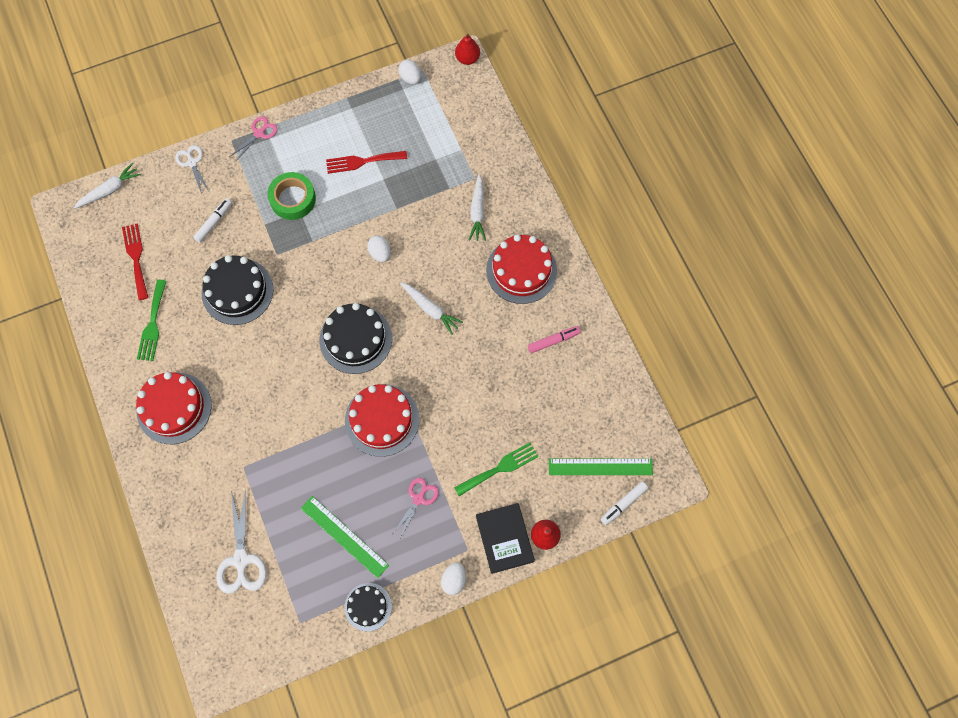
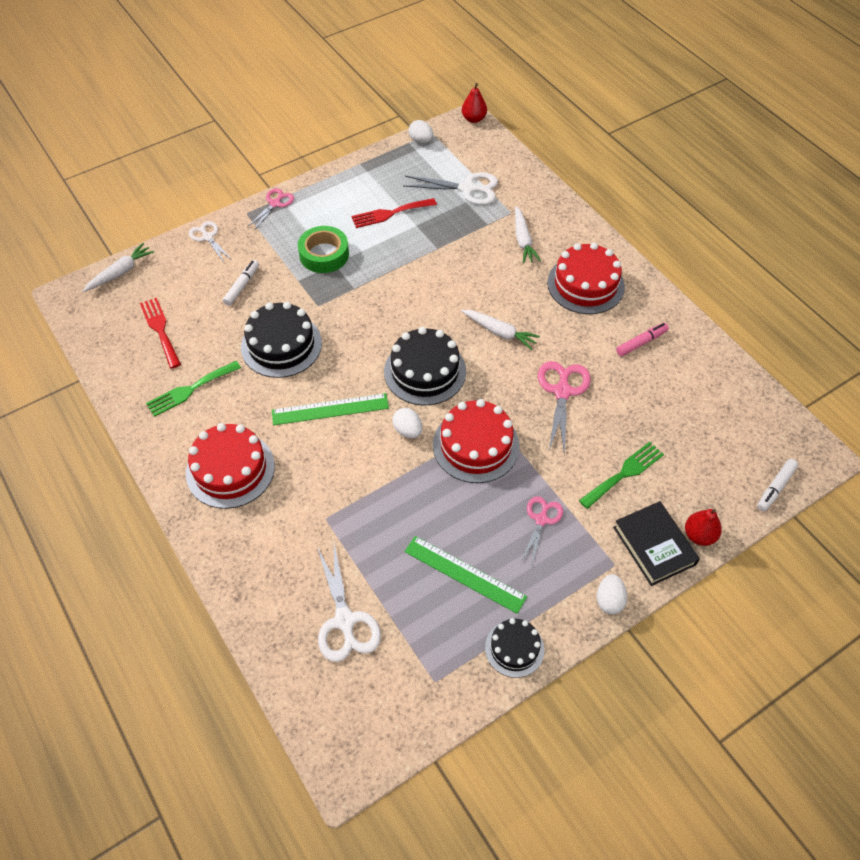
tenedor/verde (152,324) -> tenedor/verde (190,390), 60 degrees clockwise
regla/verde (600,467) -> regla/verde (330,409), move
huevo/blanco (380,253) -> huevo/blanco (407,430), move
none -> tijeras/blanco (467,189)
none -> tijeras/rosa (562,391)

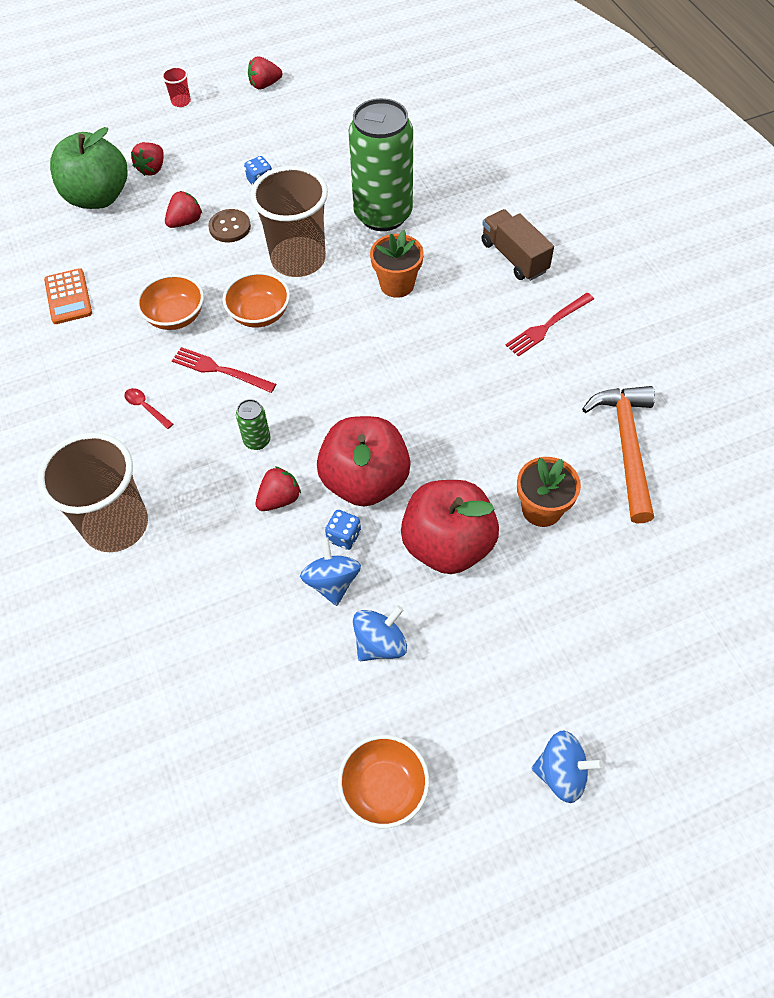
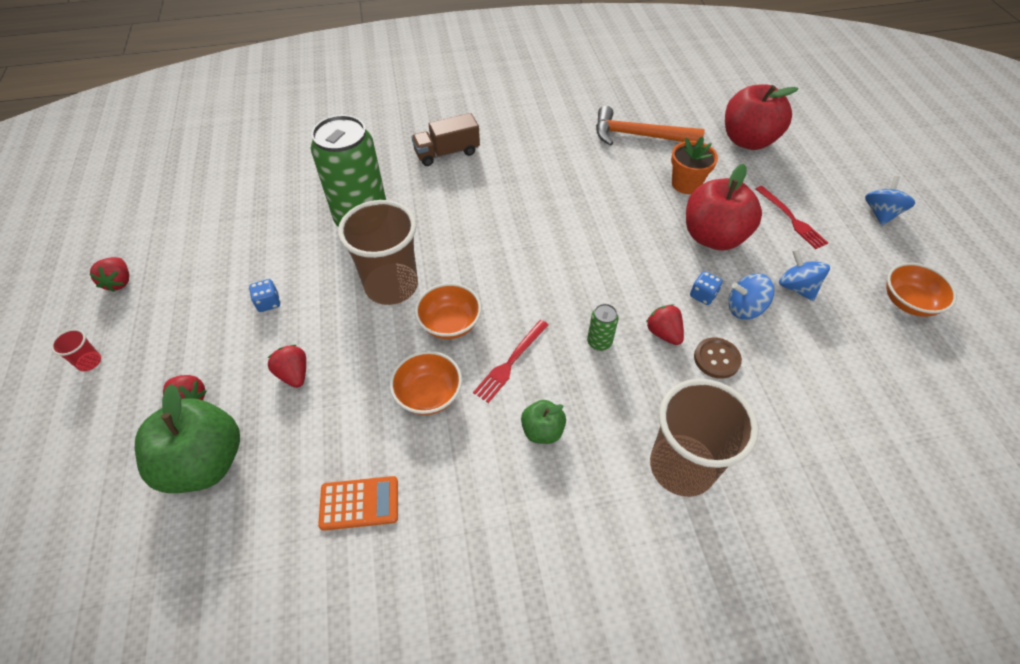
cuchara/rojo (146,407) -> manzana/verde (542,431)
botón/marrón (230,227) -> botón/marrón (716,359), move
manzana/rojo (365,481) -> manzana/rojo (747,140), move
tenedor/rojo (548,325) -> tenedor/rojo (791,219), move
maceta/naranja (397,284) -> none

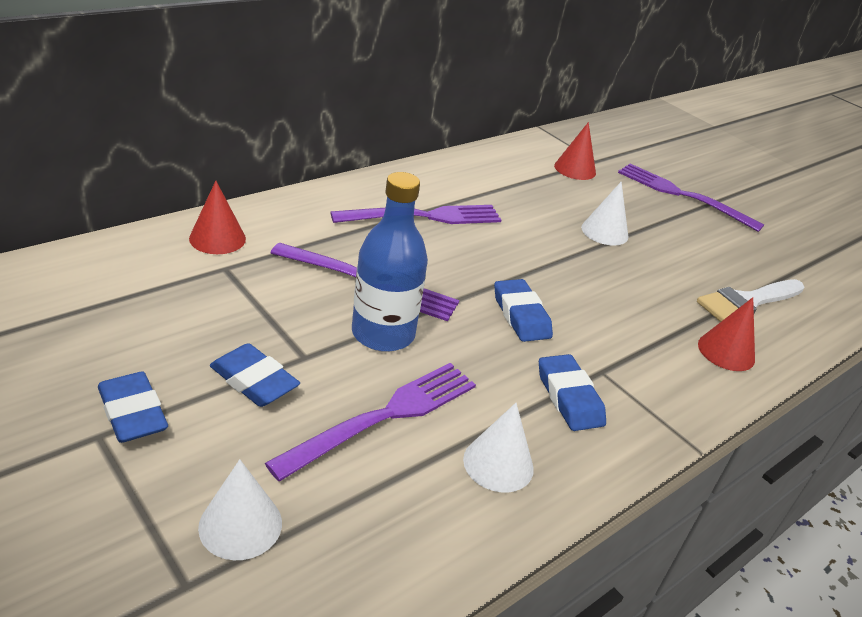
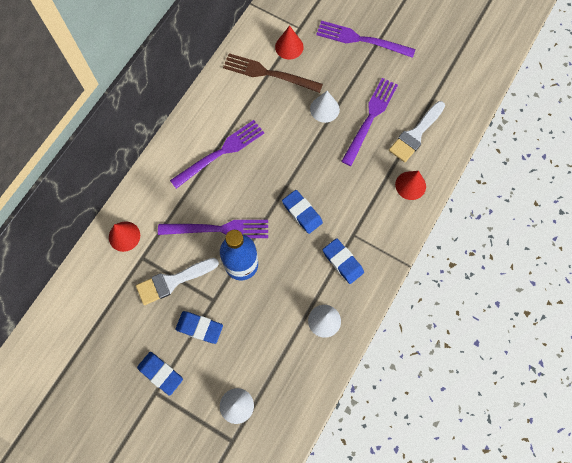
none -> pincel/blanco (173,281)
none -> tenedor/marrón (268,73)
tenedor/morado (384,416) -> tenedor/morado (370,118), move

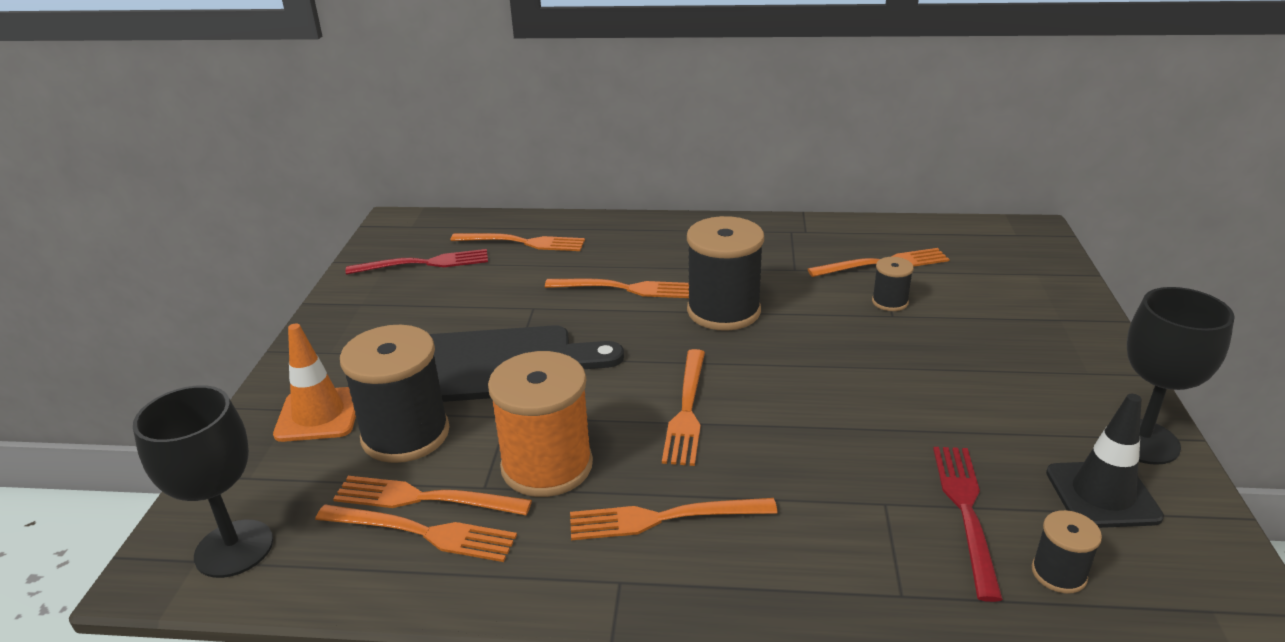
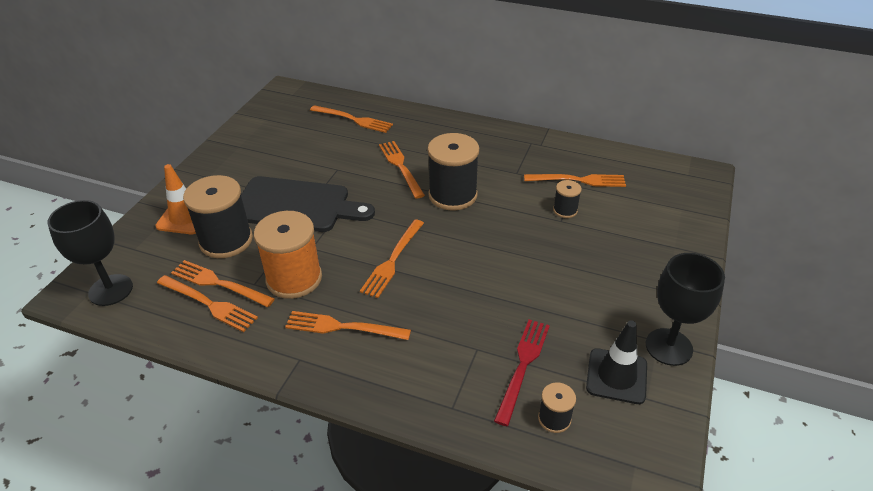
tenedor/naranja (626,288) -> tenedor/naranja (400,166), 135 degrees counterclockwise
tenedor/rojo (425,263) -> none

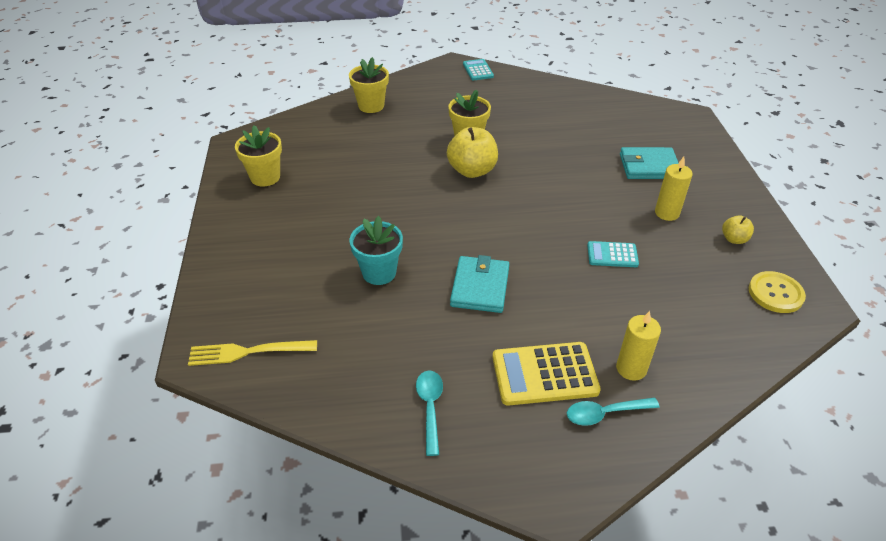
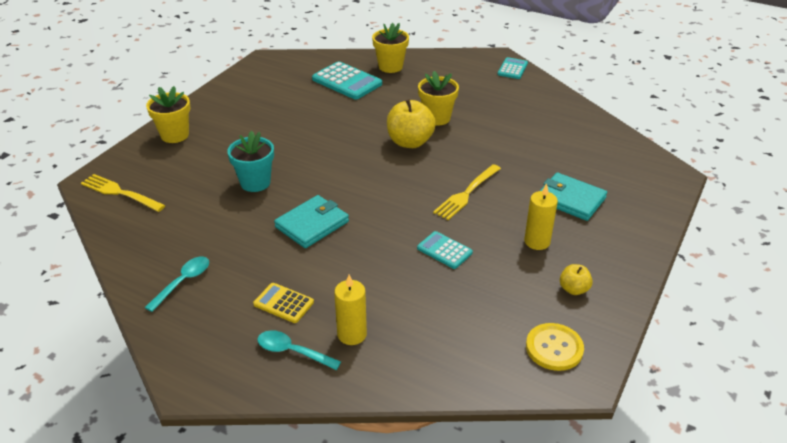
maceta/amarillo (265,177) -> maceta/amarillo (175,135), move
calculadora/amarillo (544,374) -> calculadora/amarillo (283,303), x0.58
none -> calculadora/turquesa (347,81)
none -> tenedor/amarillo (466,194)

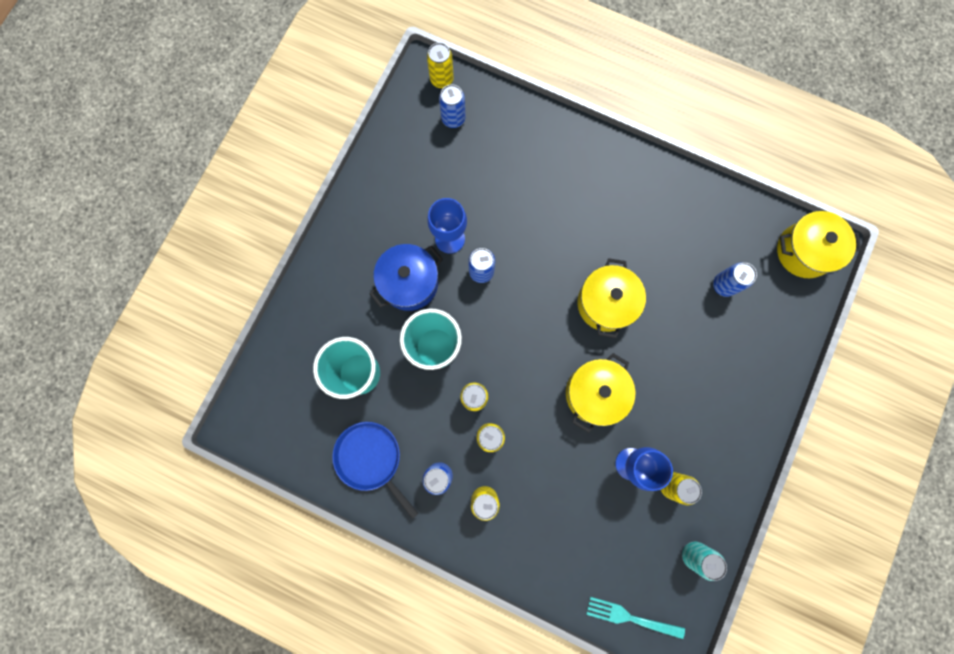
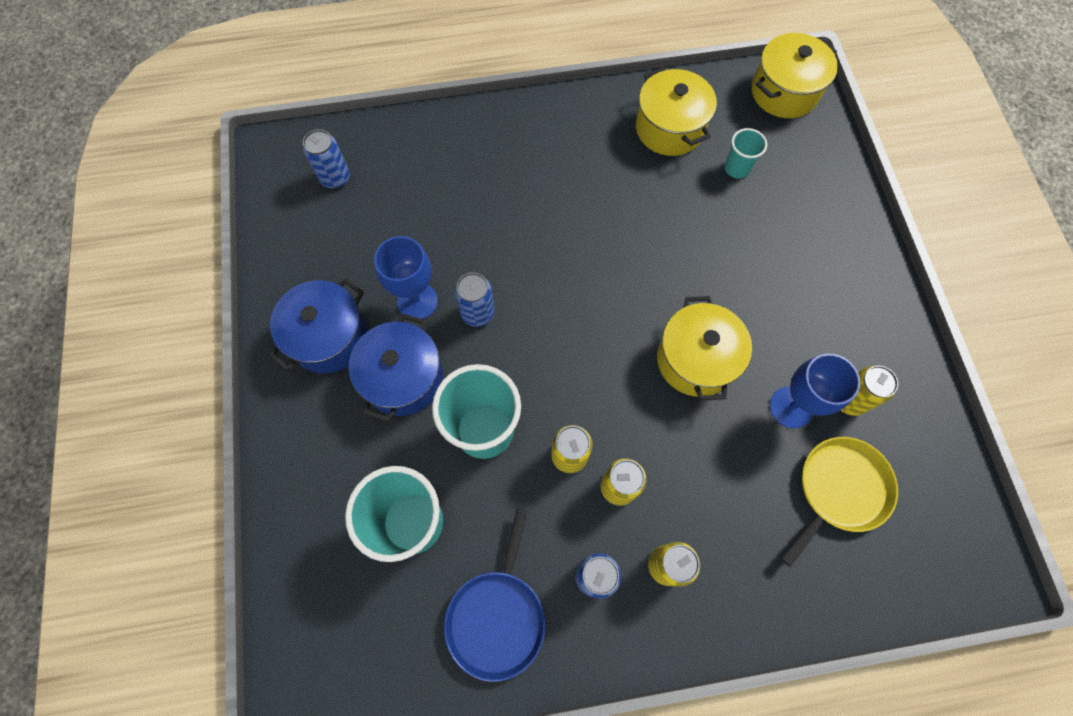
none -> olla/azul (329,337)
sartén/azul (371,458) -> sartén/azul (497,617), 90 degrees counterclockwise
olla/amarillo (605,303) -> olla/amarillo (669,128), move
lata/azul (723,285) -> vaso/turquesa (736,168)
none -> sartén/amarillo (839,489)
lata/amarillo (441,79) -> none
tenedor/turquesa (631,617) -> none
lata/turquesa (694,554) -> none

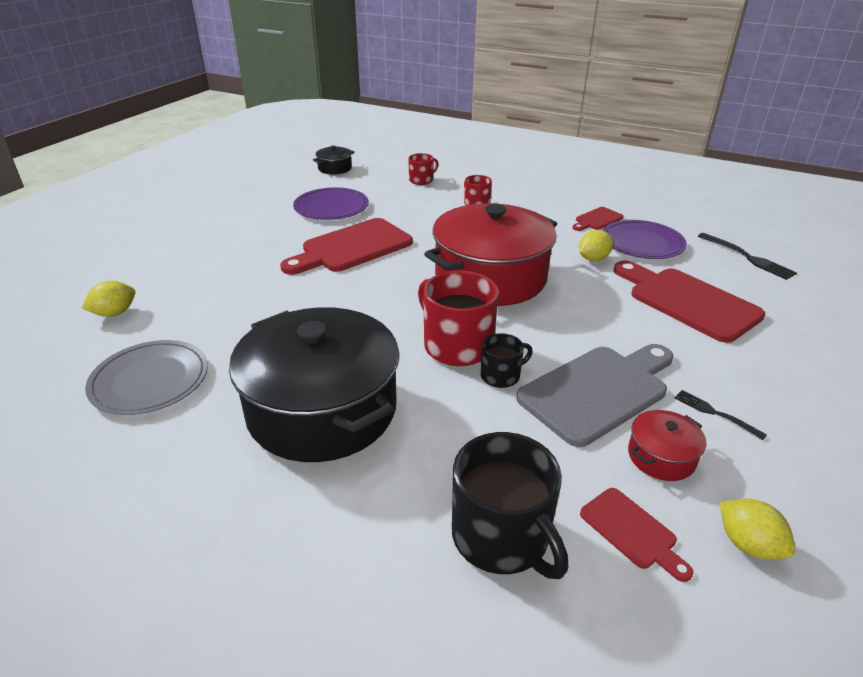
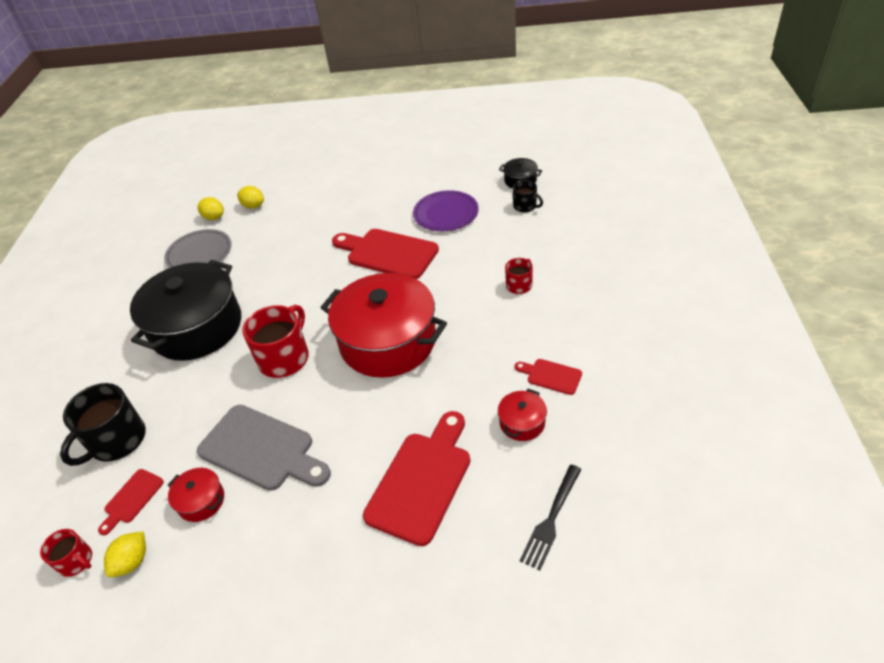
taza/rojo (421,180) -> taza/rojo (76,561), move
limón/amarillo (593,259) -> limón/amarillo (214,217), move
plato/morado (642,243) -> olla/rojo (522,423)
taza/negro (501,376) -> taza/negro (525,206), move
tenedor/negro (715,413) -> none

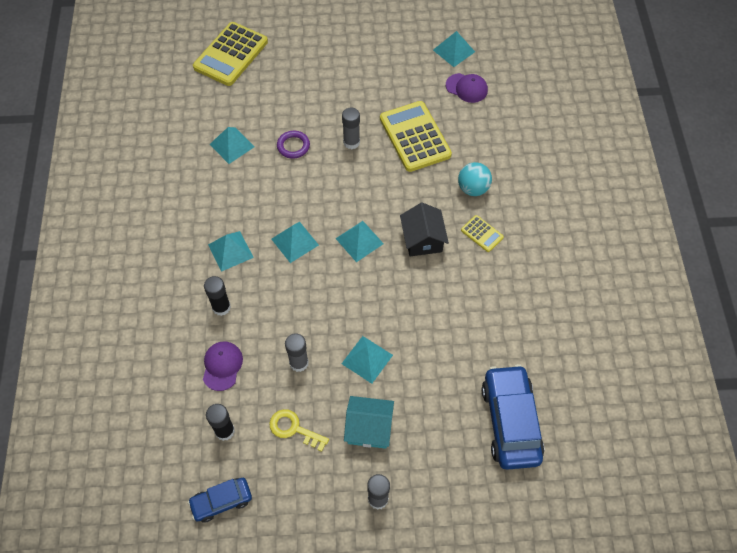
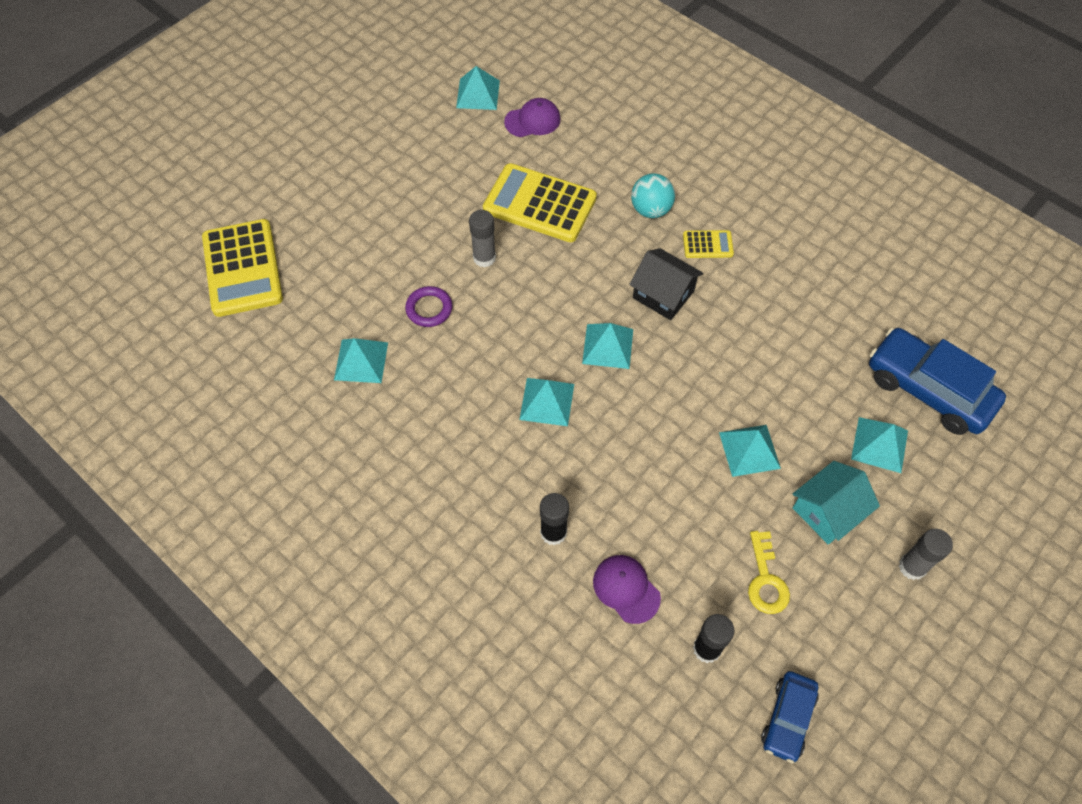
llave/amarillo (293,429) -> llave/amarillo (766,580), 75 degrees counterclockwise
pirámide/turquesa (230,251) -> pirámide/turquesa (879,444), move
barra de pegamento/gris (299,363) -> none

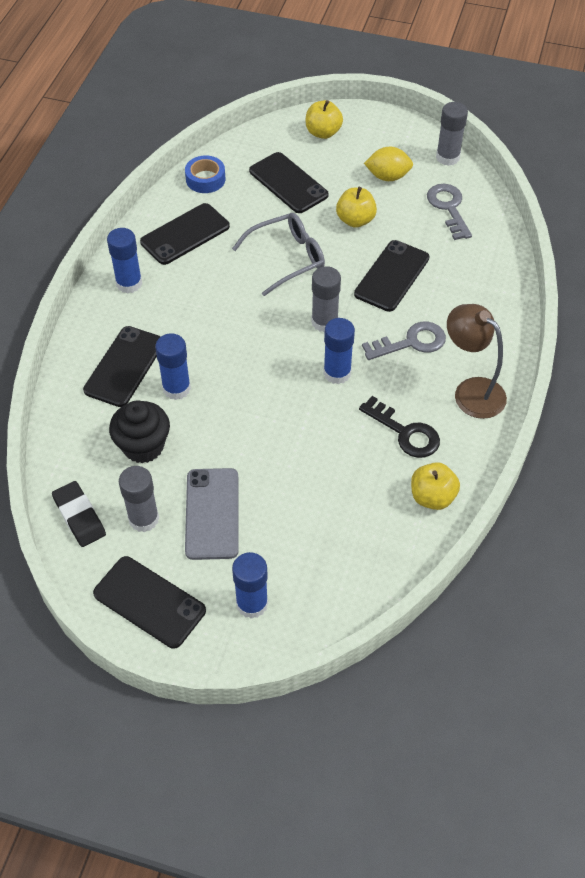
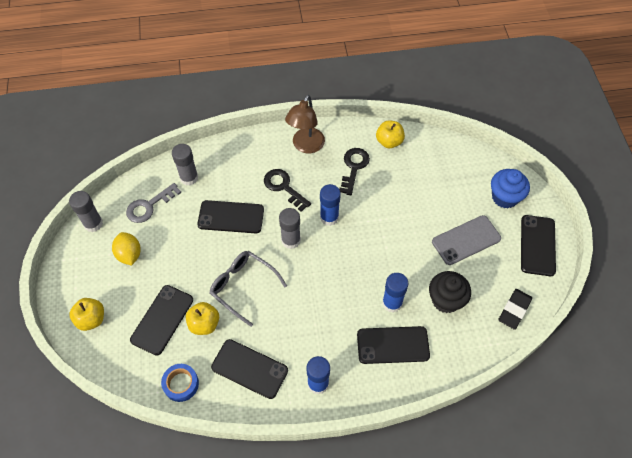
barra de pegamento/gris (144,519) -> barra de pegamento/gris (189,177), move
manzana/amarillo (355,220) -> manzana/amarillo (204,324), move
llave/gris (411,342) -> llave/negro (284,187)
barra de pegamento/azul (252,604) -> magdalena/azul (504,197)

